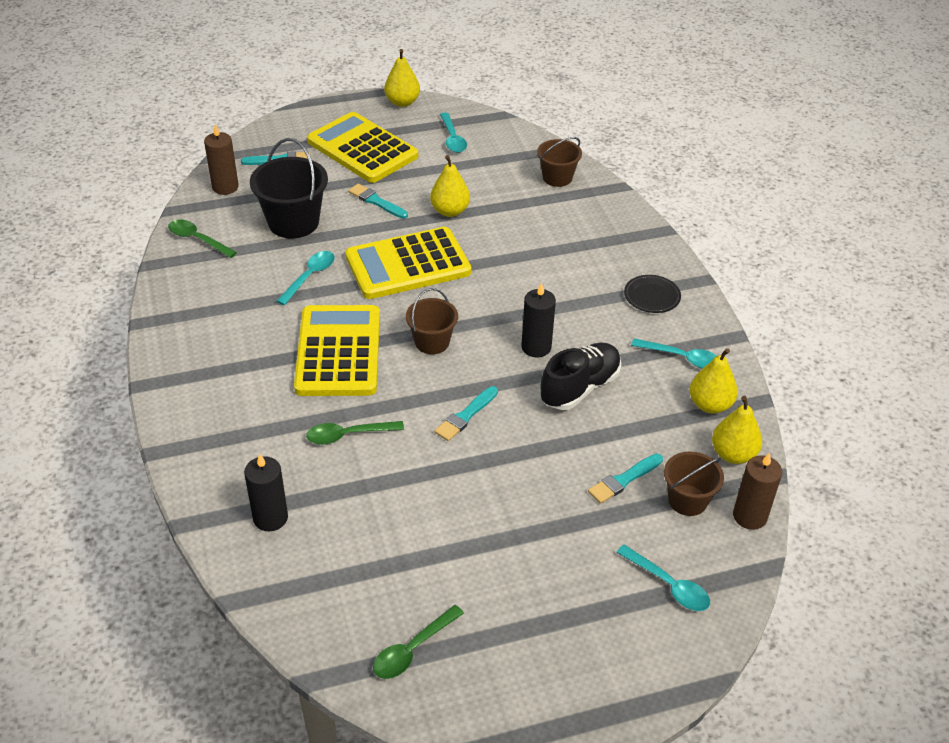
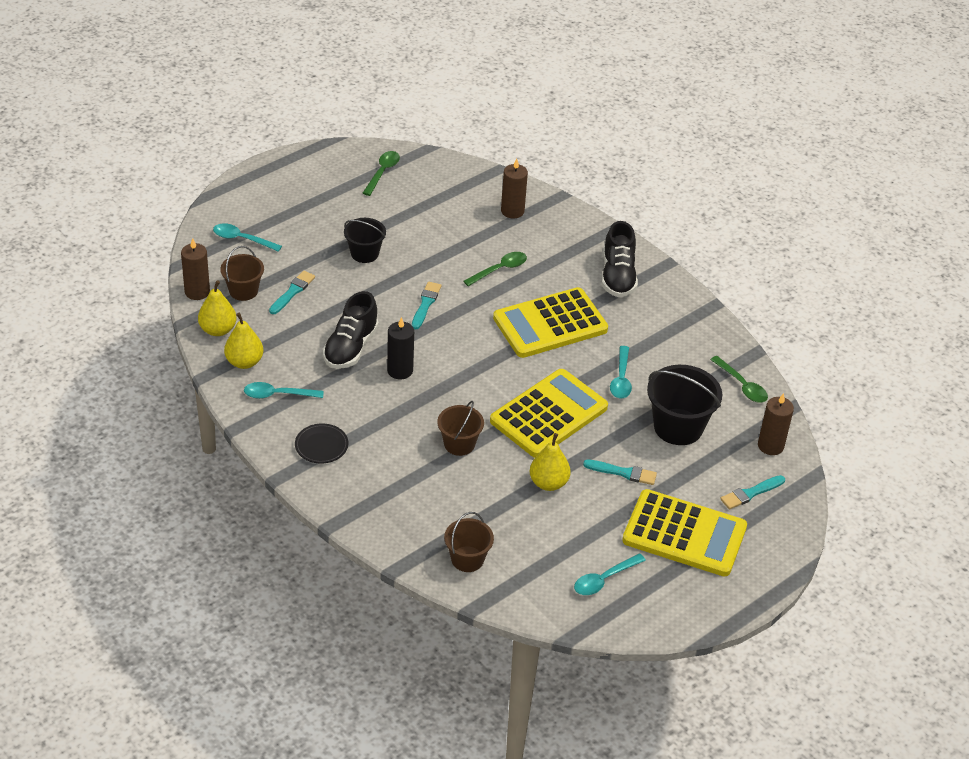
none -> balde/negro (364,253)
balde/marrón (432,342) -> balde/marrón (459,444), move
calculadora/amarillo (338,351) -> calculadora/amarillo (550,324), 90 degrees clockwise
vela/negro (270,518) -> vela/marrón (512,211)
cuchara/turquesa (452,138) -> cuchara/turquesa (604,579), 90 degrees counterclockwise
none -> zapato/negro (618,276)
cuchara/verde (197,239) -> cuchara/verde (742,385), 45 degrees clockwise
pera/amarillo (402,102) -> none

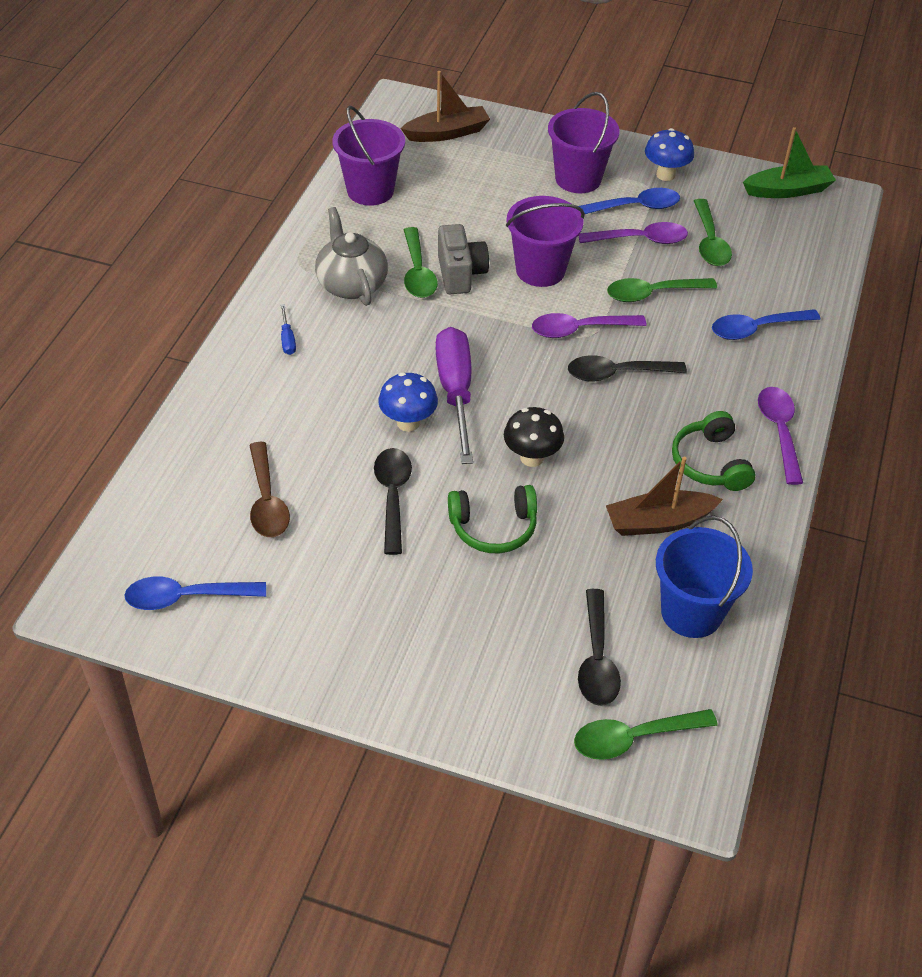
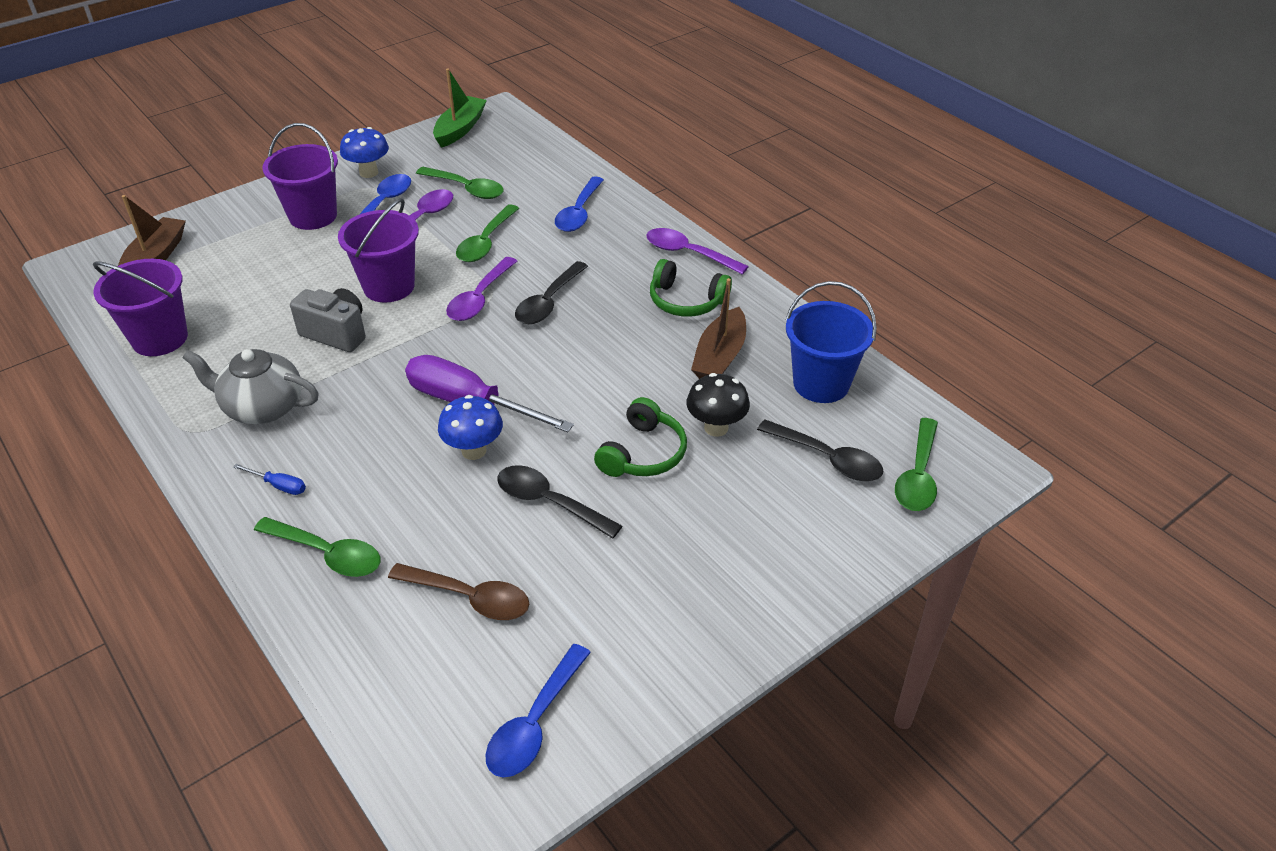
cuchara/verde (417,272) -> cuchara/verde (327,554), move
seta/negro (531,458) -> seta/negro (716,428), move

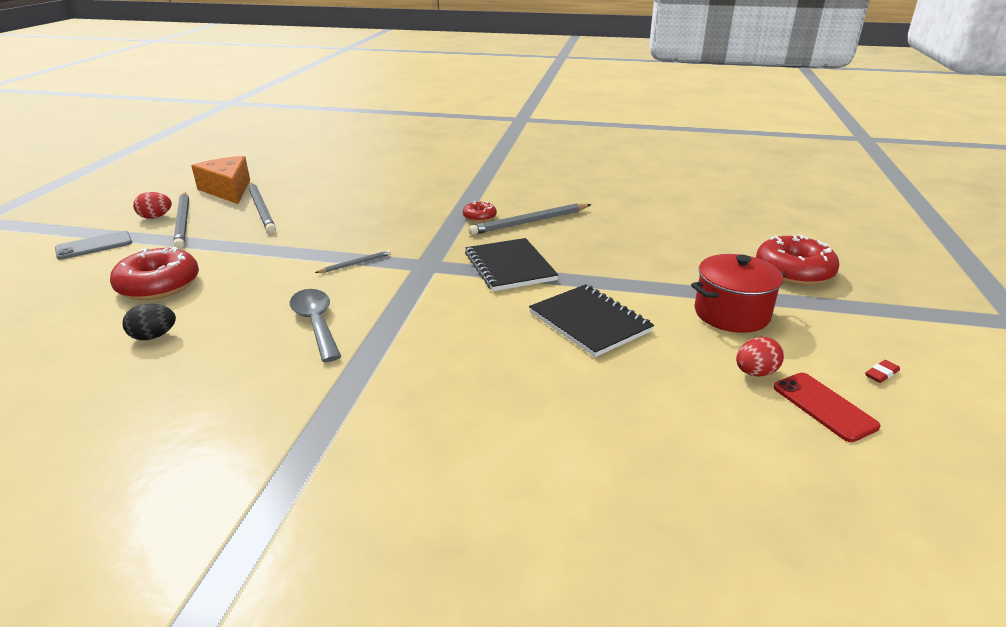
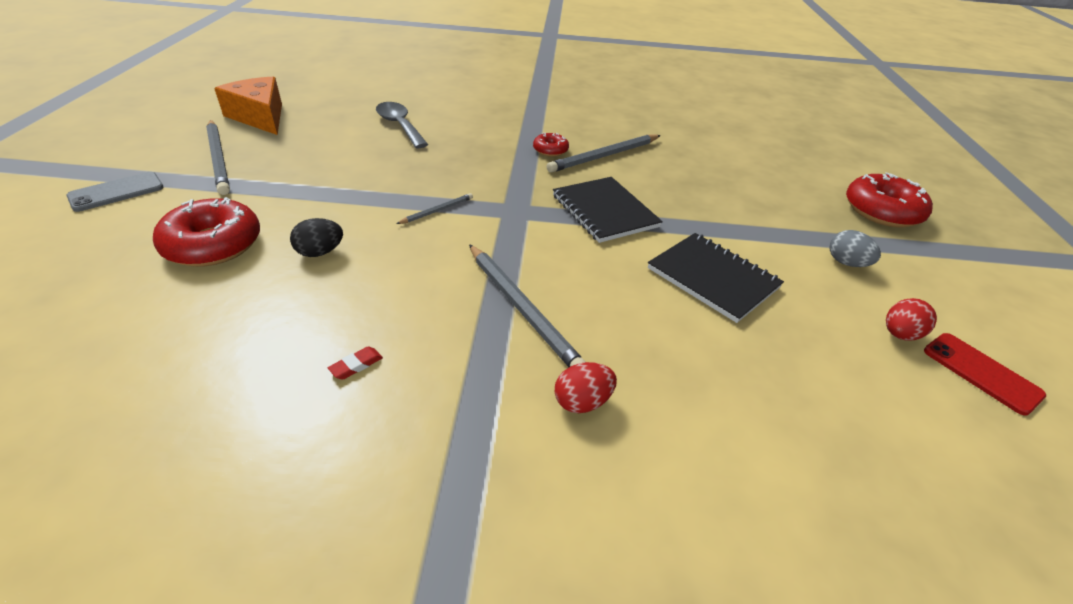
huevo/negro (154,336) -> huevo/negro (320,252), move
goma de borrar/rojo (881,374) -> goma de borrar/rojo (356,365), move
cuchara/gris (316,323) -> cuchara/gris (399,125), move
lápiz/gris (261,209) -> lápiz/gris (522,308), move
huevo/rojo (155,217) -> huevo/rojo (582,402), move
olla/rojo (731,314) -> huevo/gris (846,263)

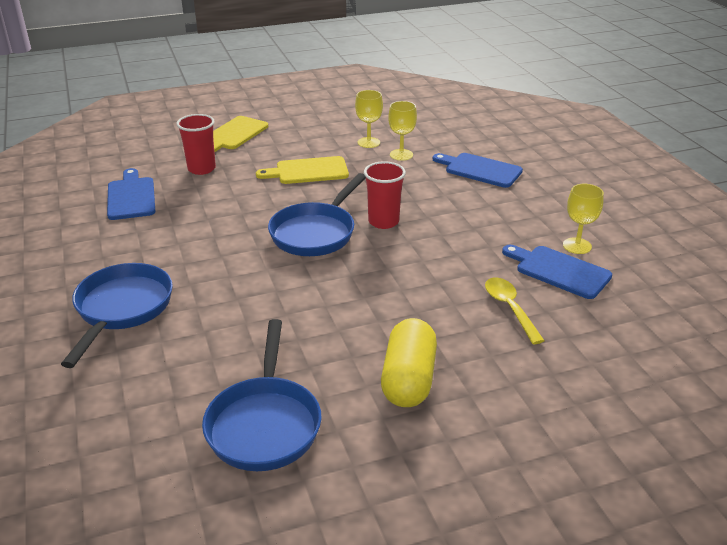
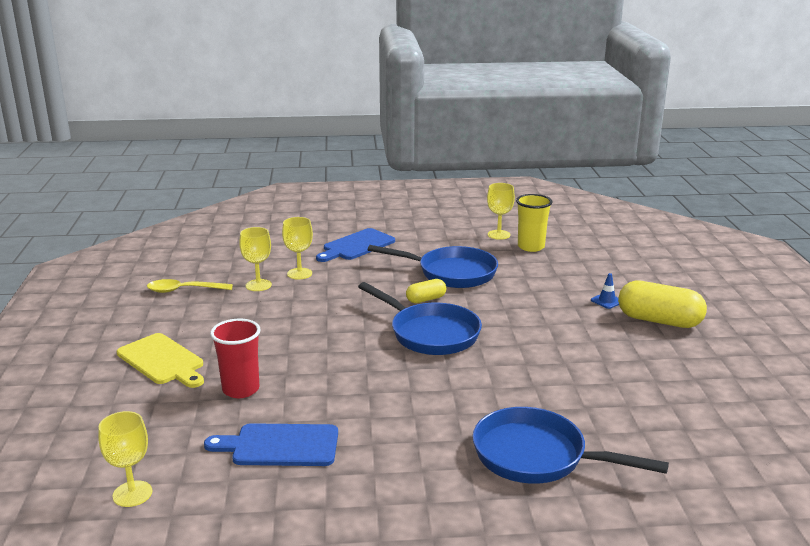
none -> copa/amarillo (132,494)
cuchara/amarillo (510,308) -> cuchara/amarillo (184,290), move
sartén/azul (264,424) -> sartén/azul (451,273), move
vaso/rojo (383,222) -> cápsula/amarillo (426,299)
tabla de cortar/azul (559,271) -> vaso/amarillo (531,247)
none -> cono de tráfico/azul (607,301)
tabla de cortar/amarillo (308,171) -> none

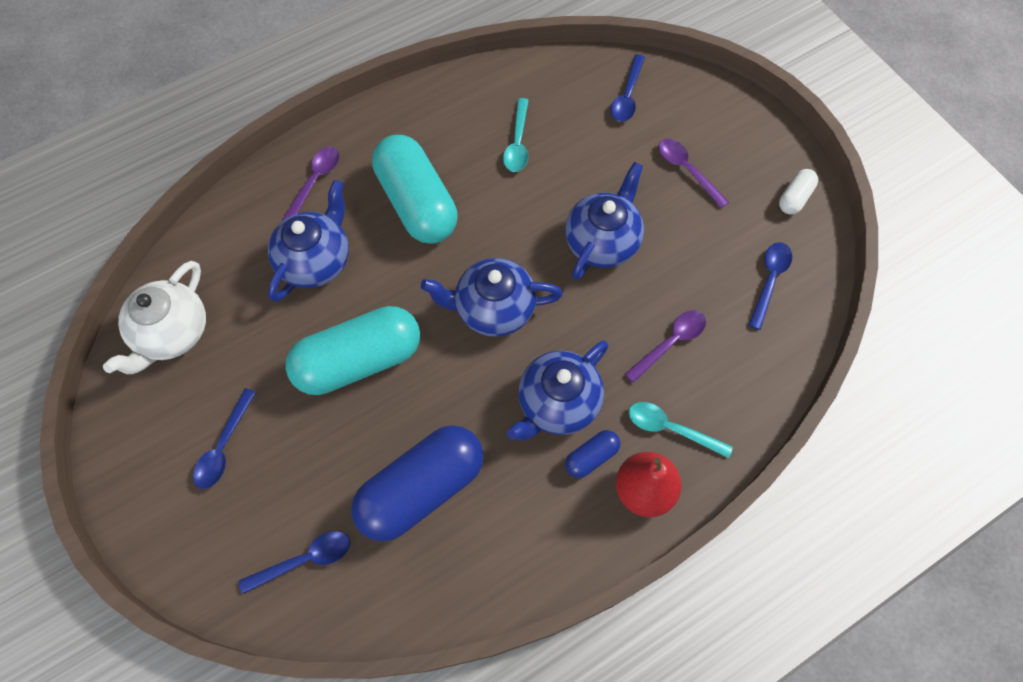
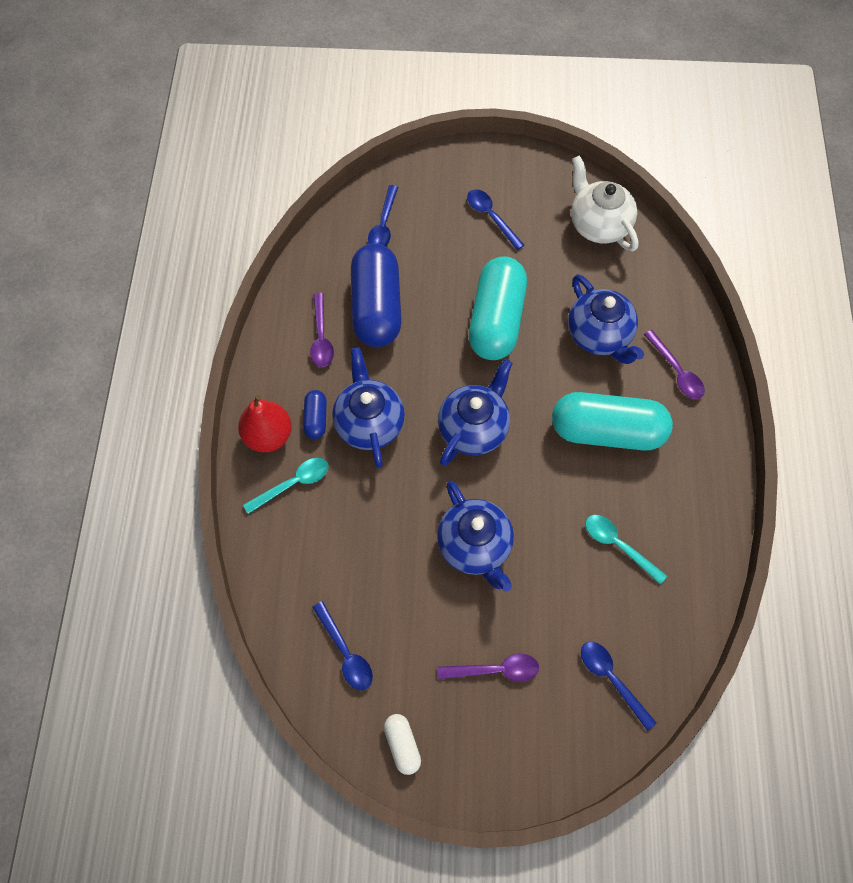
cuchara/morado (670,343) -> cuchara/morado (321,337), move

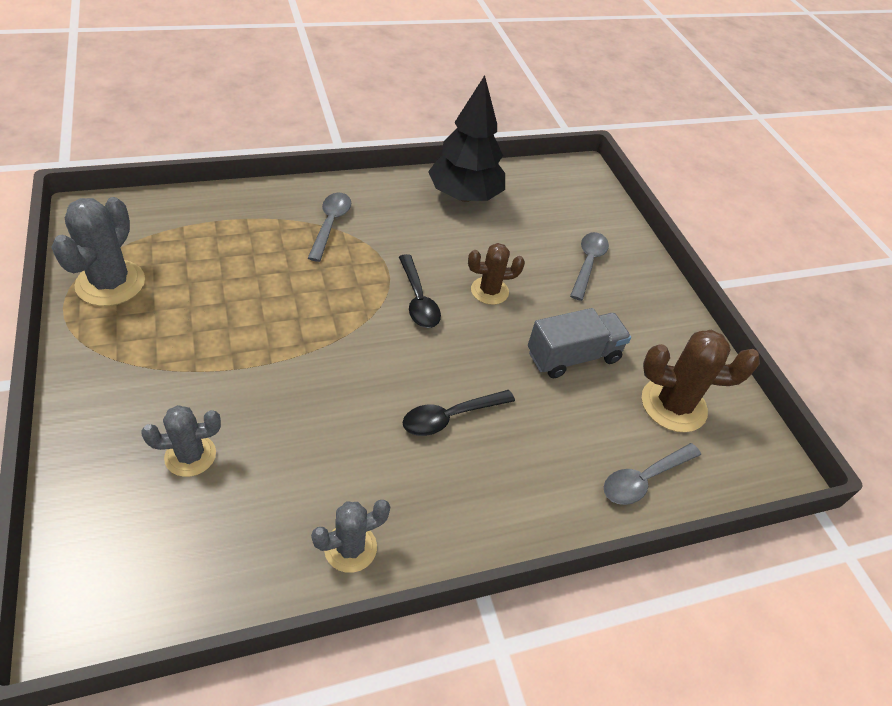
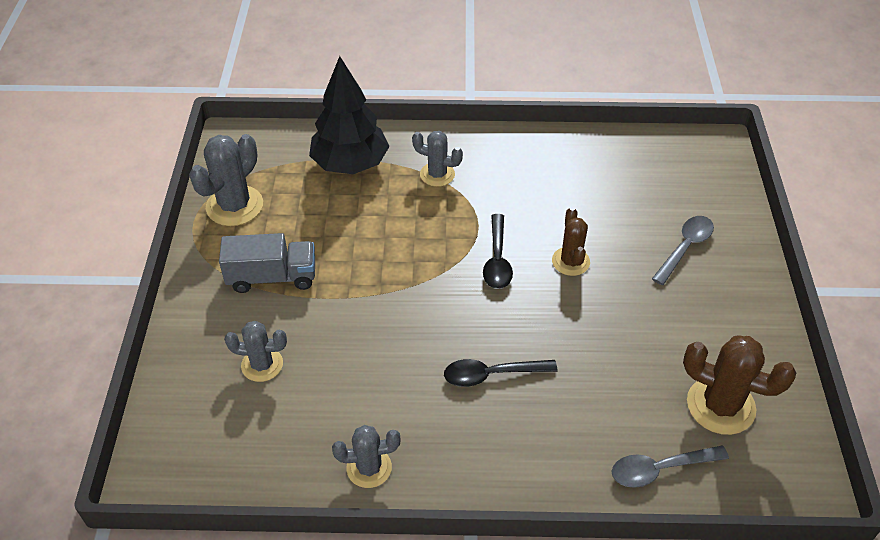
camión/gris (573,356) -> camión/gris (272,277), move
árbol/negro (464,196) -> árbol/negro (350,164), move
cuchara/gris (330,224) -> cactus/gris (437,174)
cactus/marrón (489,291) -> cactus/marrón (570,261), 75 degrees clockwise

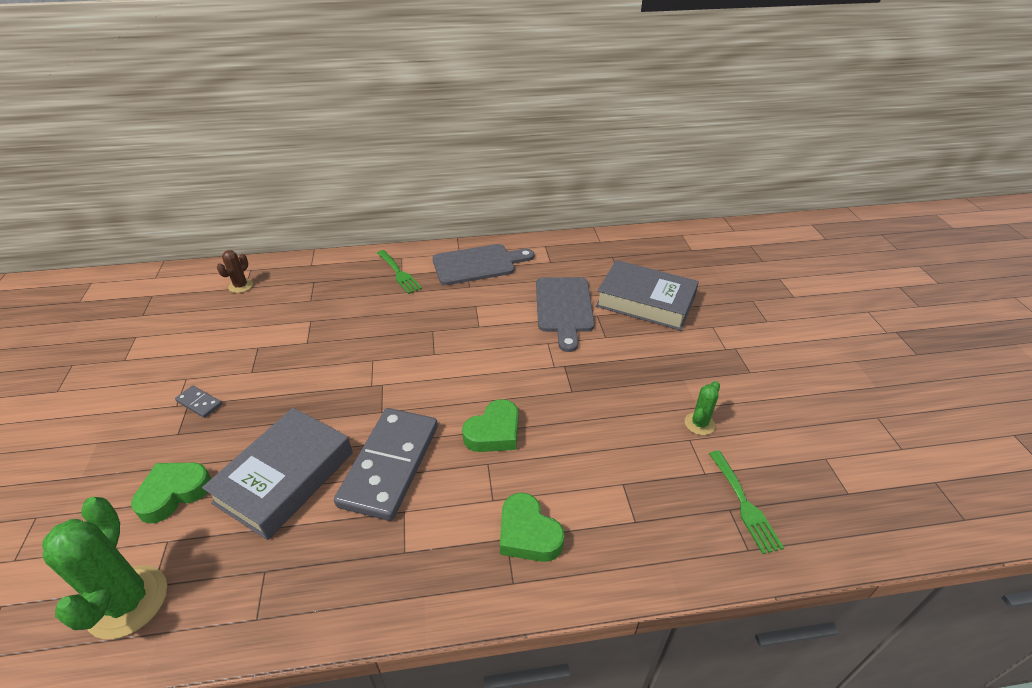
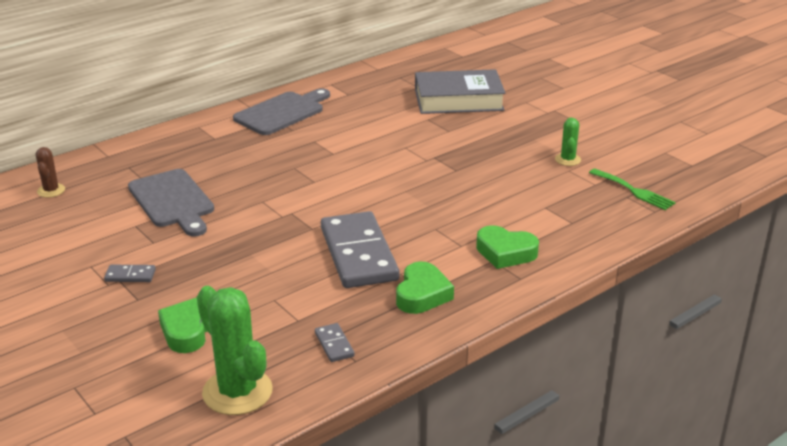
tabla de cortar/gris (564,308) -> tabla de cortar/gris (172,201), move
none -> ficha de dominó/gris (334,344)
corazón/verde (494,432) -> corazón/verde (422,294), move
libro/gris (285,477) -> none
tenedor/verde (399,273) -> none

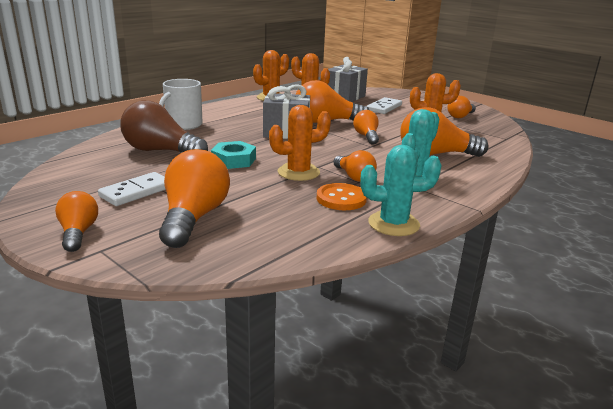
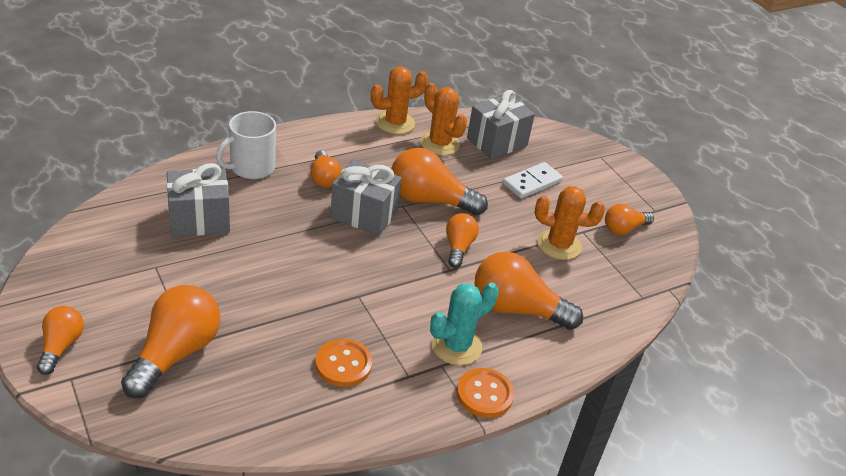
bombilla/marrón (160,151) -> regalo/gris (199,219)
bombilla/naranja (354,177) -> bombilla/naranja (324,178), move
none -> botón/naranja (484,394)
ficha de dominó/blanco (136,192) -> none
tuerca/turquesa (234,160) -> none
cactus/naranja (298,172) -> none
cactus/turquesa (393,224) -> none

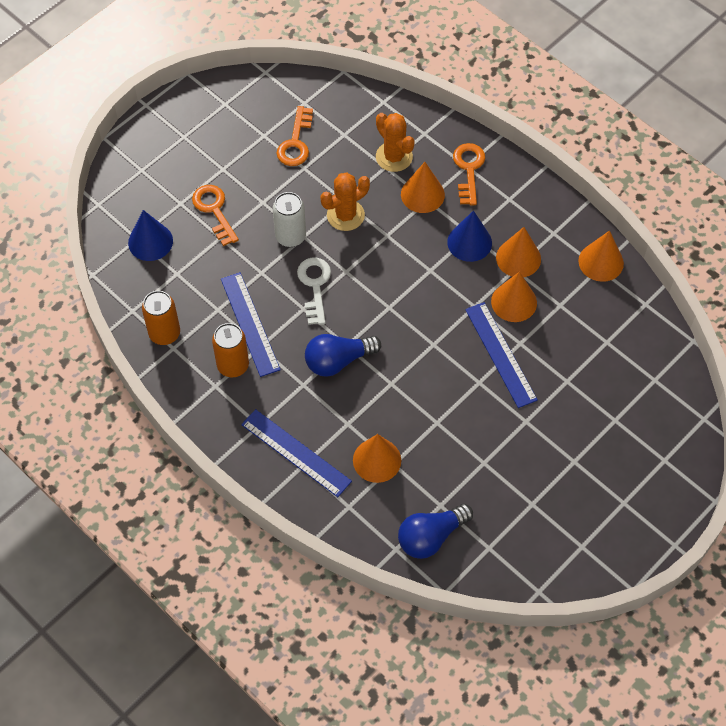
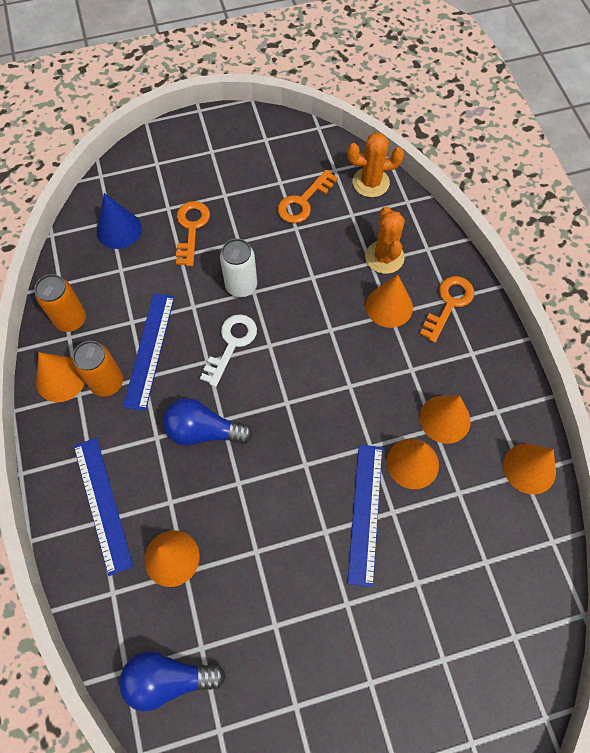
none -> cono/naranja (61,379)
cactus/naranja (345,215) -> cactus/naranja (370,182), move
cono/azul (469,242) -> none

